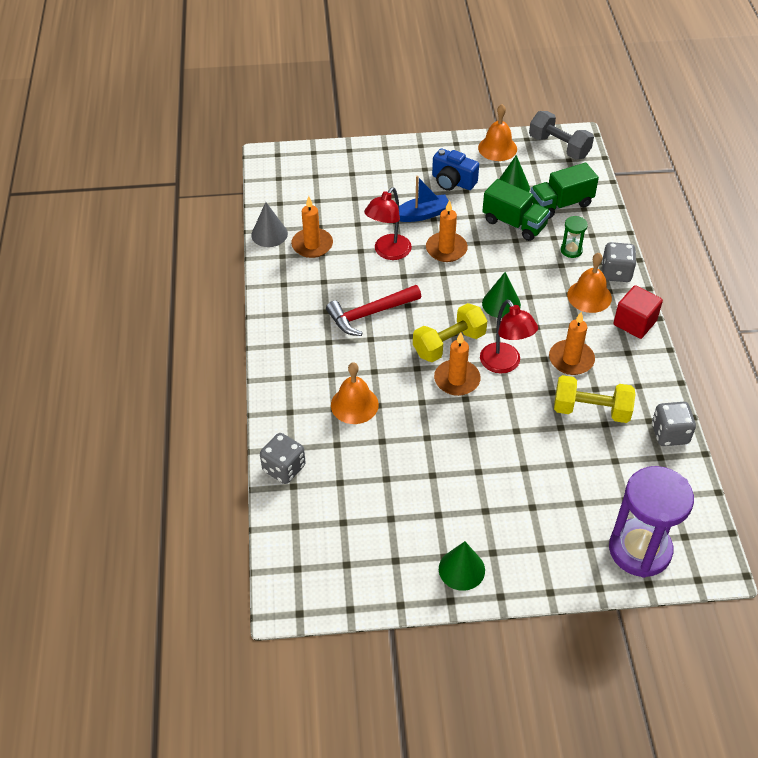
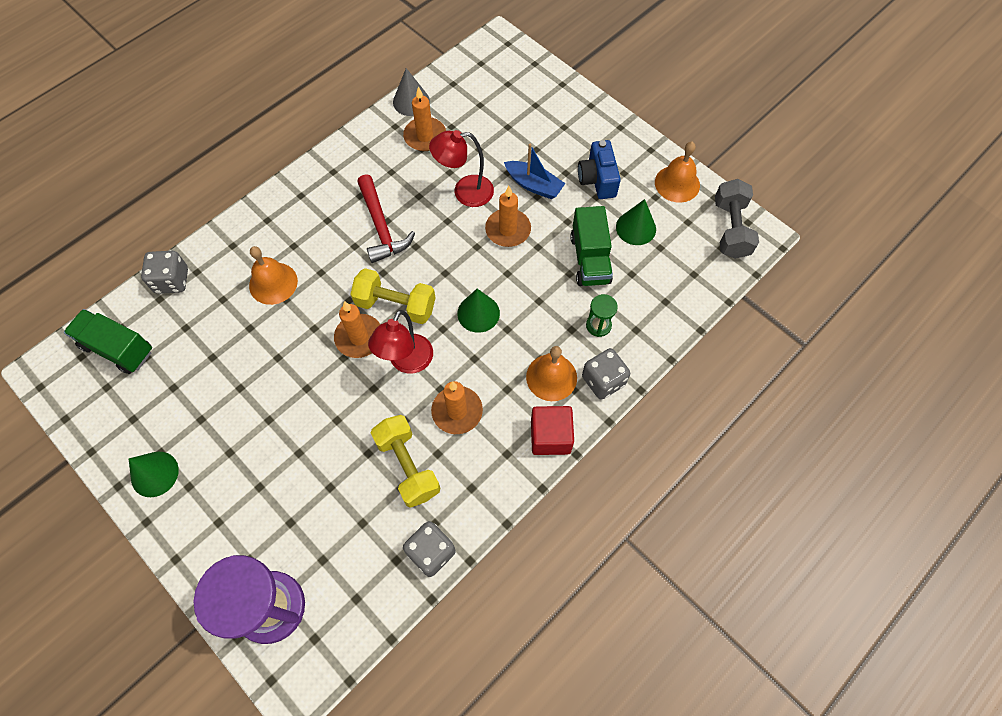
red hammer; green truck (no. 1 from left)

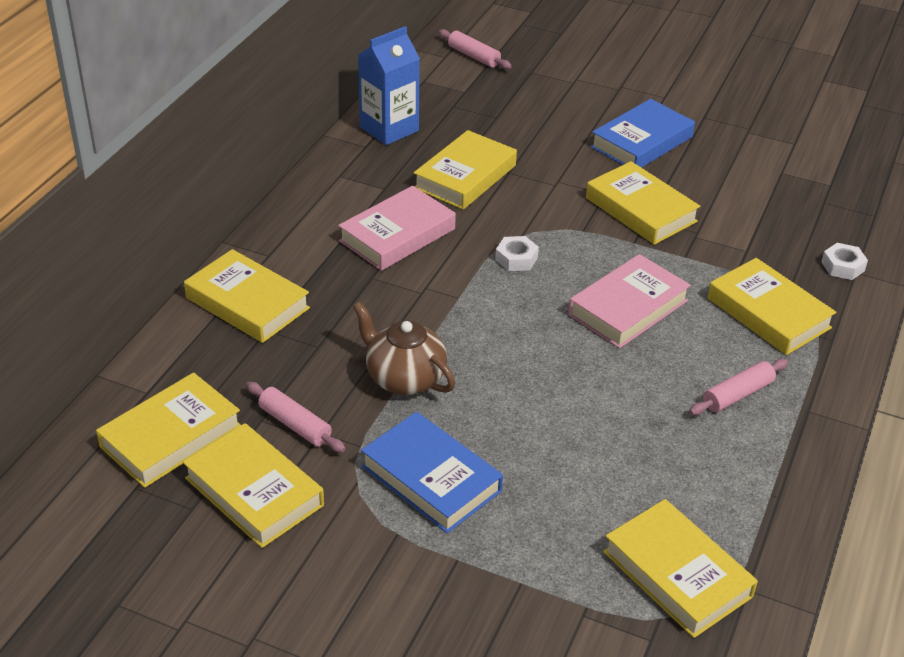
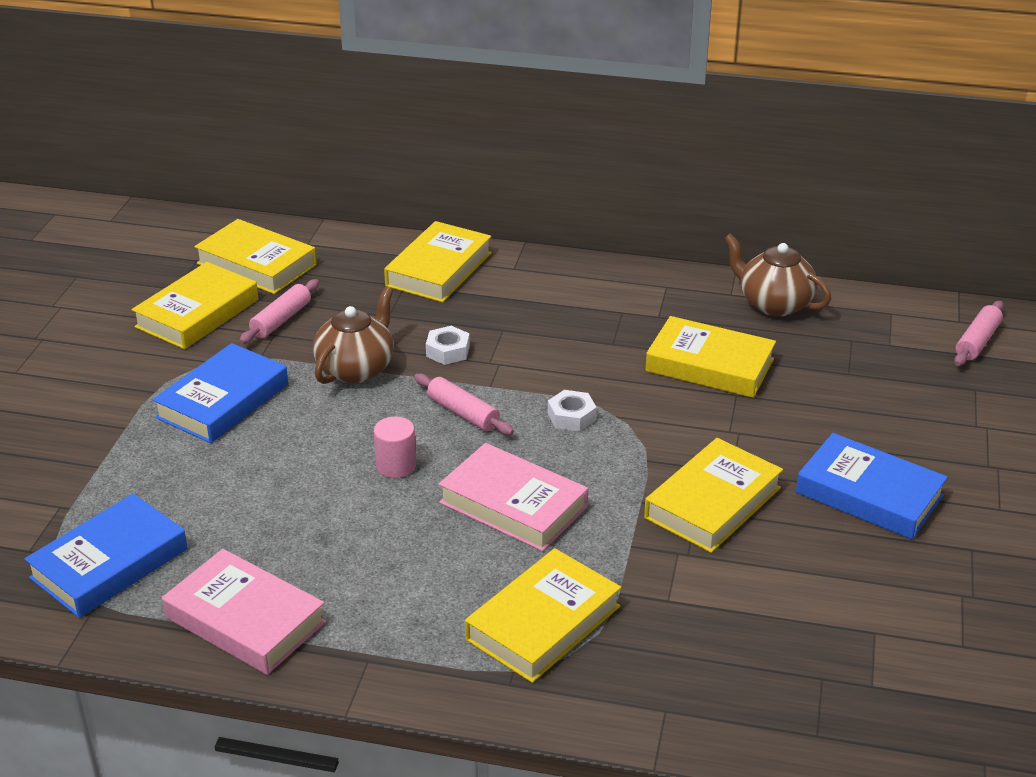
pink book (no. 1 from left); brown teapot (no. 2 from left); blue book (no. 1 from left); pink rolling pin (no. 2 from left); white nut (no. 1 from left); pink cylinder

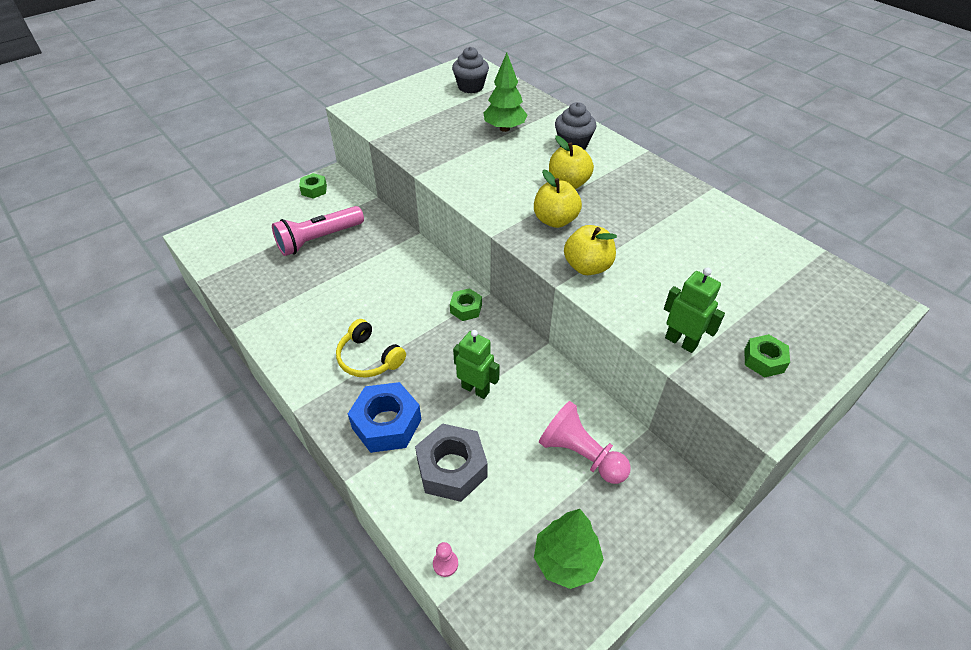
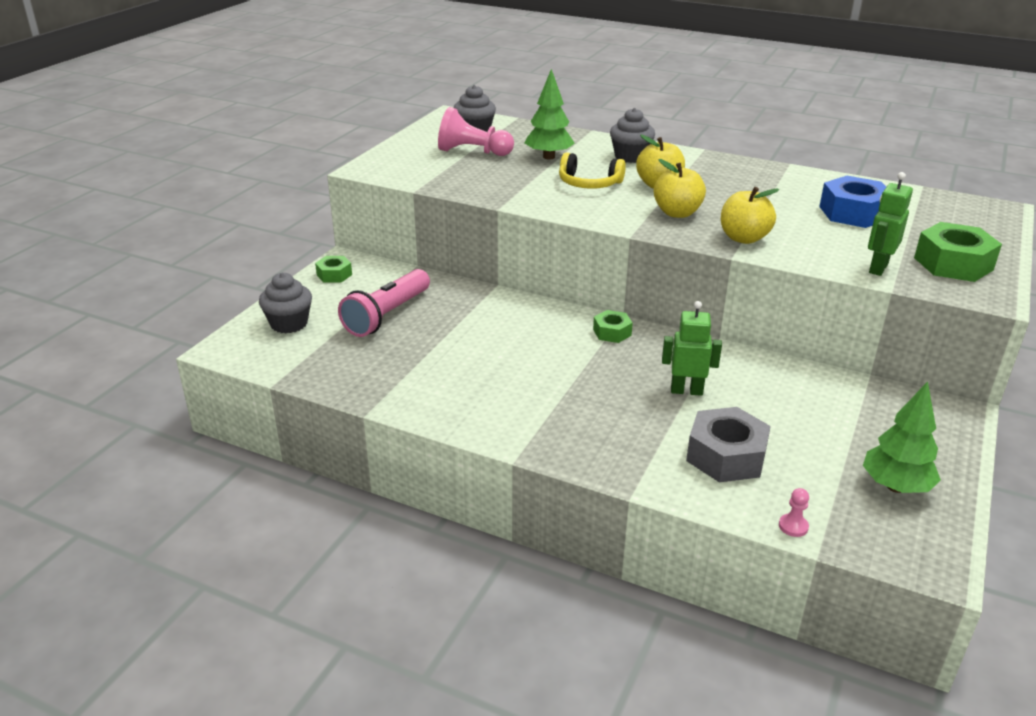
yellow headphones; blue nut; pink pawn (no. 1 from left); green robot (no. 2 from left); green nut (no. 3 from left); grey cupcake (no. 1 from left)

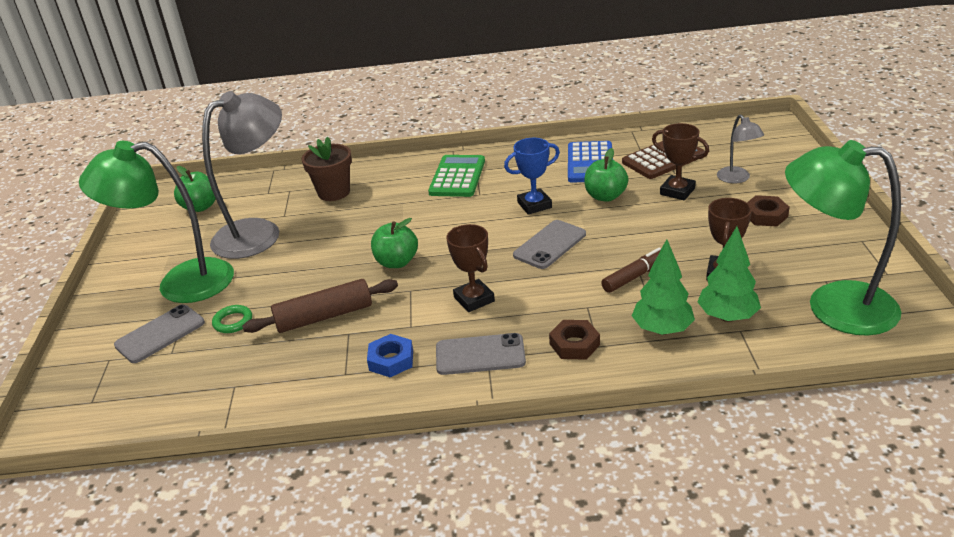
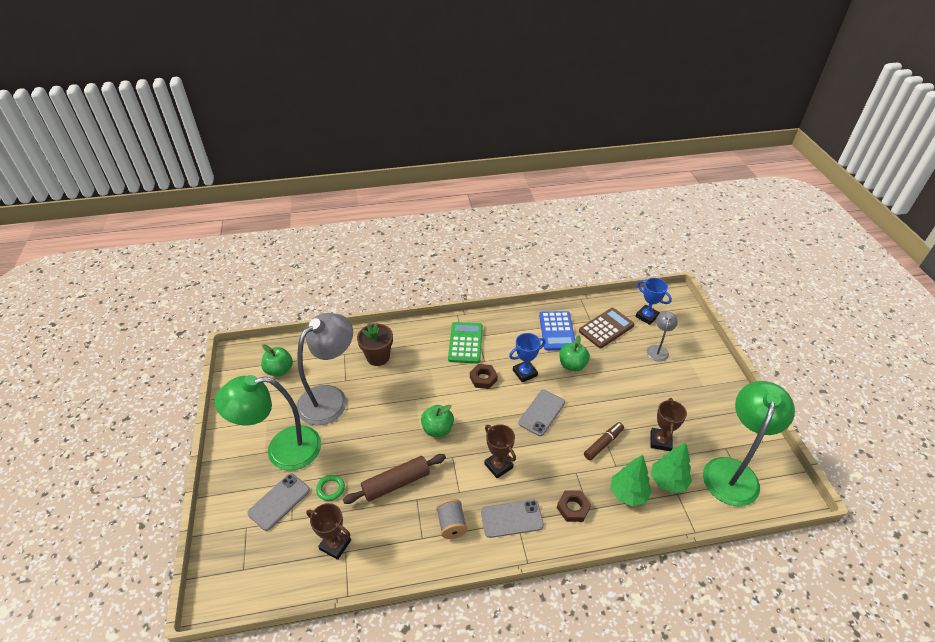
grey spool; brown trophy (no. 1 from left); grey lamp (no. 2 from left); brown nut (no. 1 from left); green lamp (no. 2 from left); blue trophy (no. 2 from left)

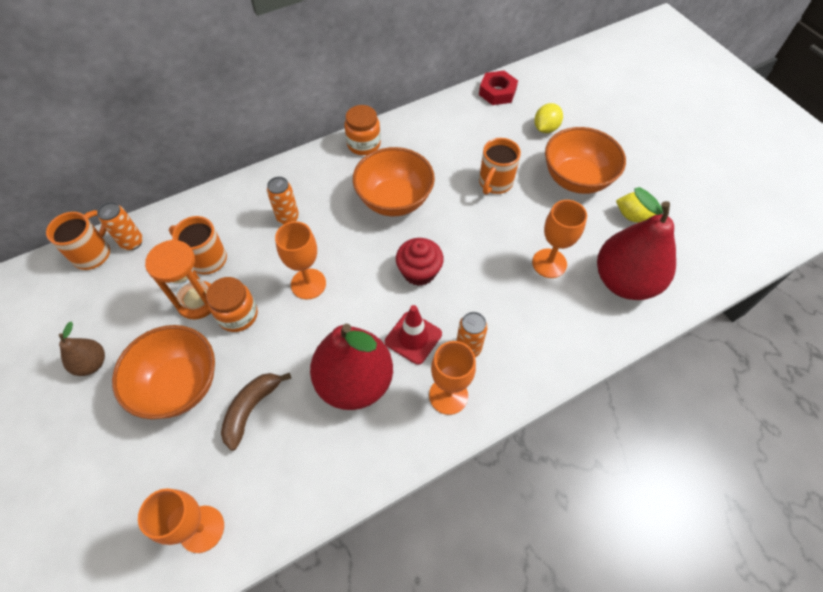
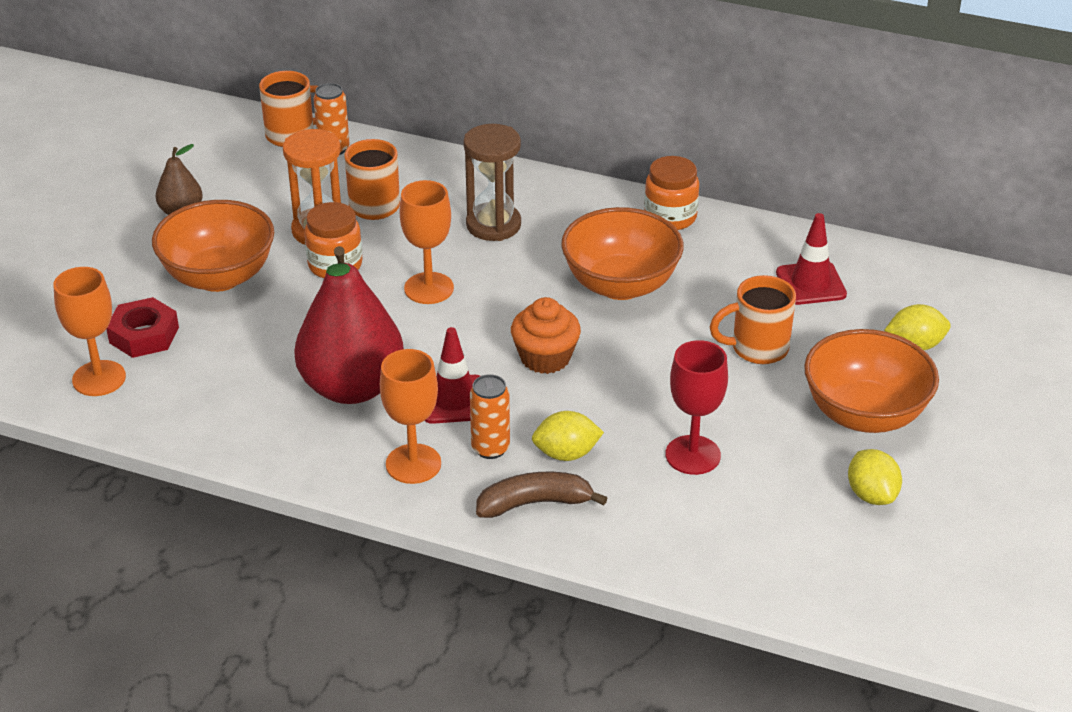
brown banana; brown hourglass; orange cupcake; red nut; red goblet; red pear (no. 2 from left in the first image); yellow lemon (no. 1 from left); red traffic cone (no. 2 from left)

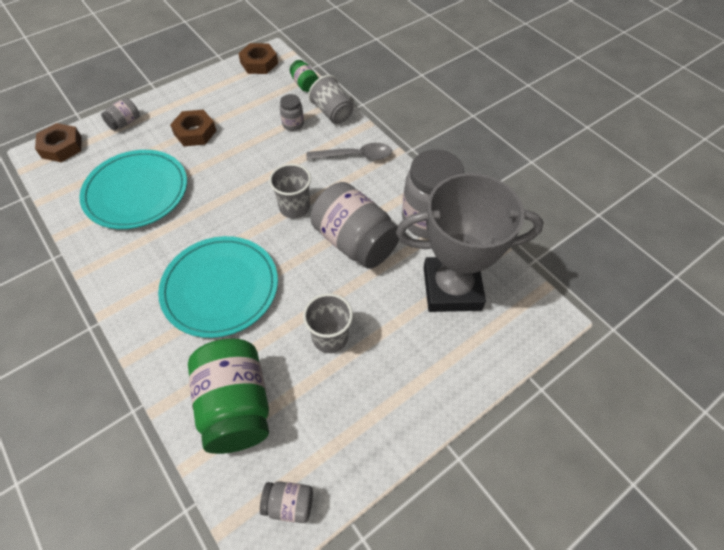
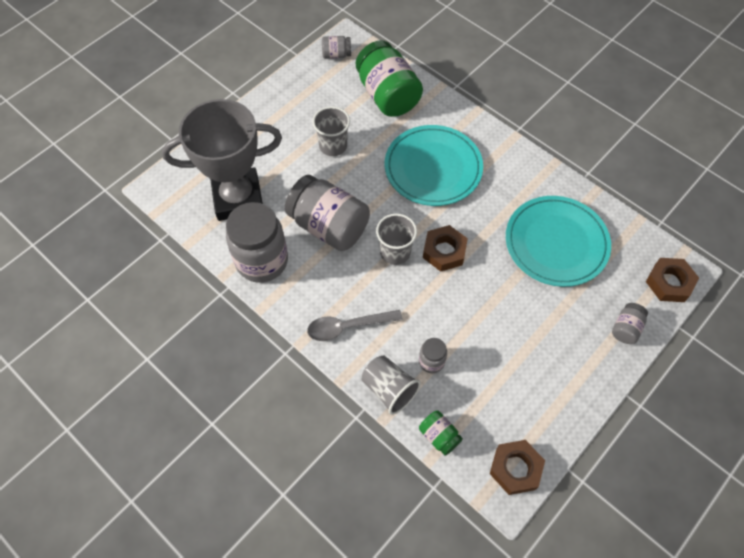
brown nut (no. 1 from left)

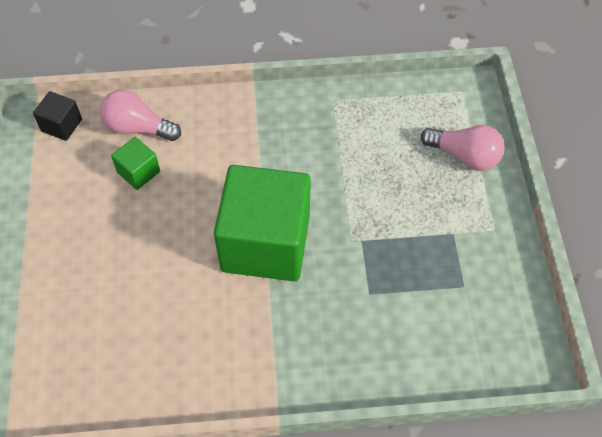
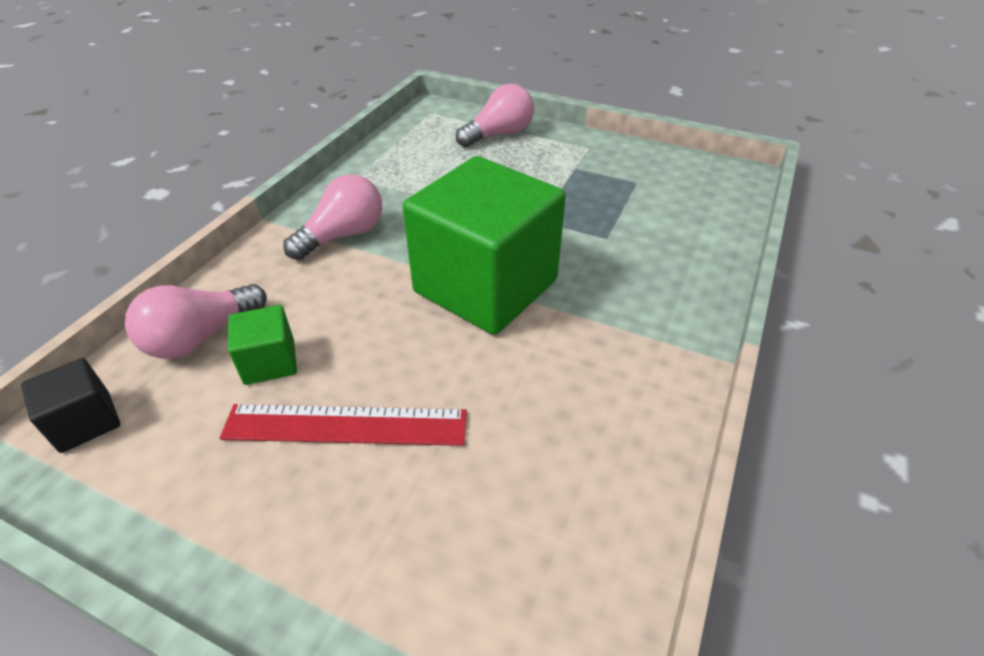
red ruler; pink light bulb (no. 2 from left)

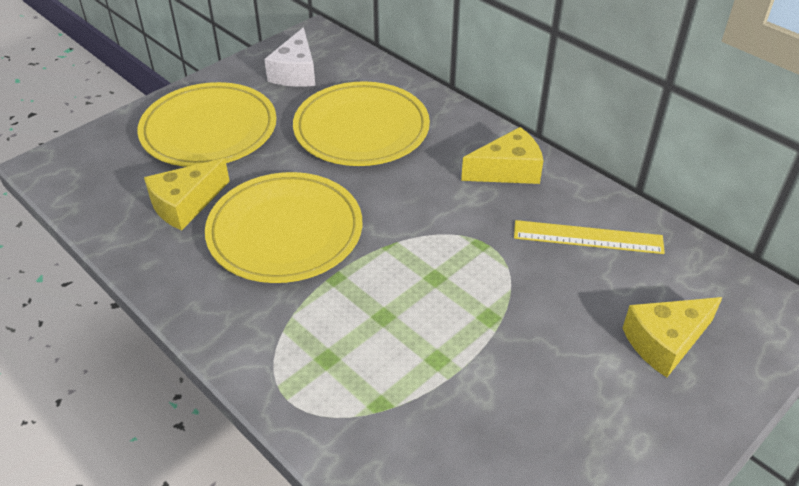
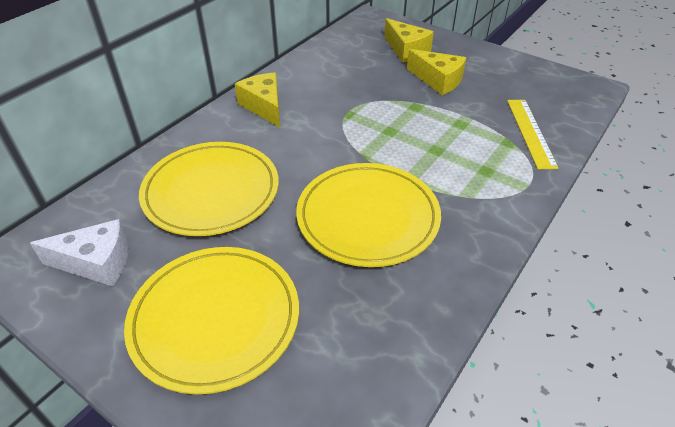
yellow cheese (no. 3 from left); yellow ruler

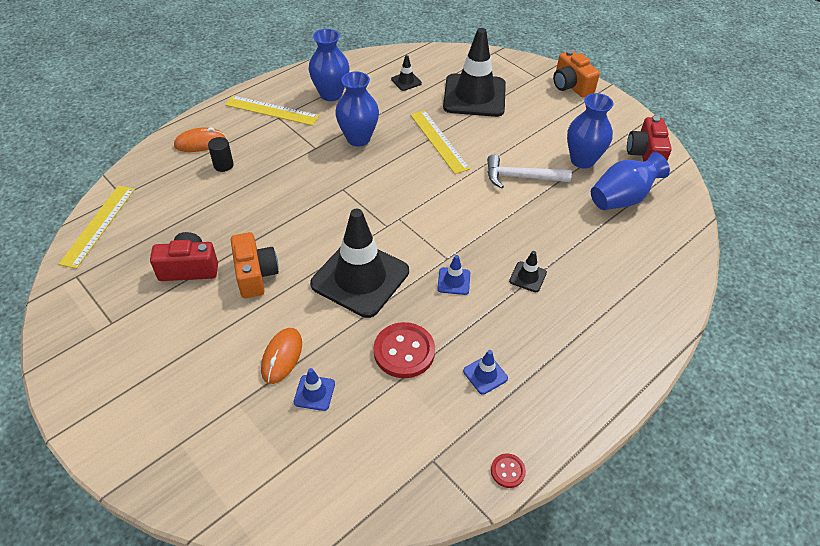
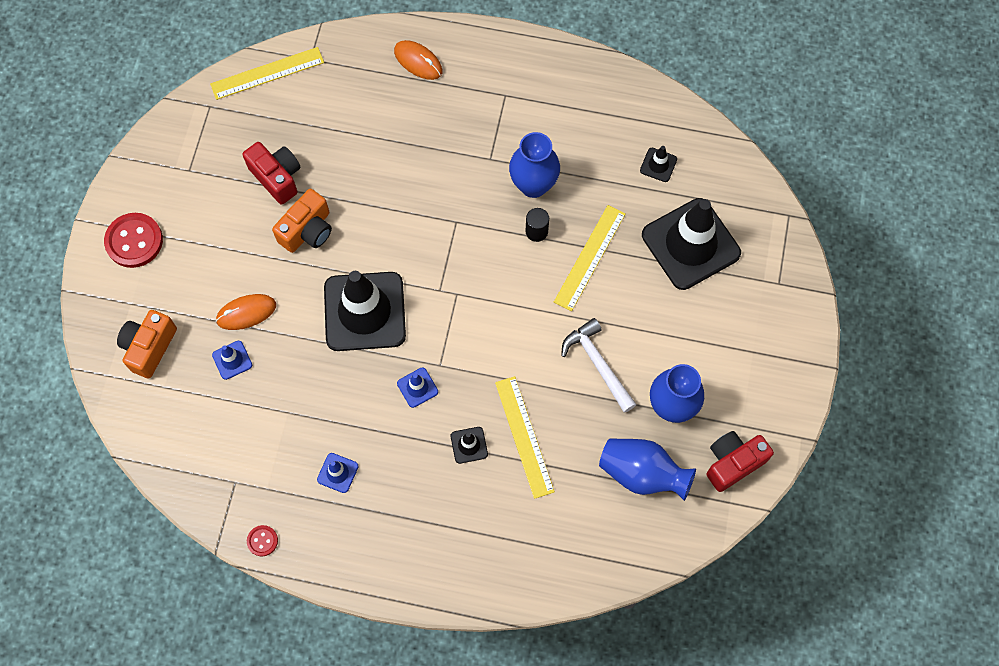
black cylinder; yellow ruler (no. 2 from left); blue vase (no. 1 from left in the first image); red button (no. 1 from left); orange camera (no. 1 from left)

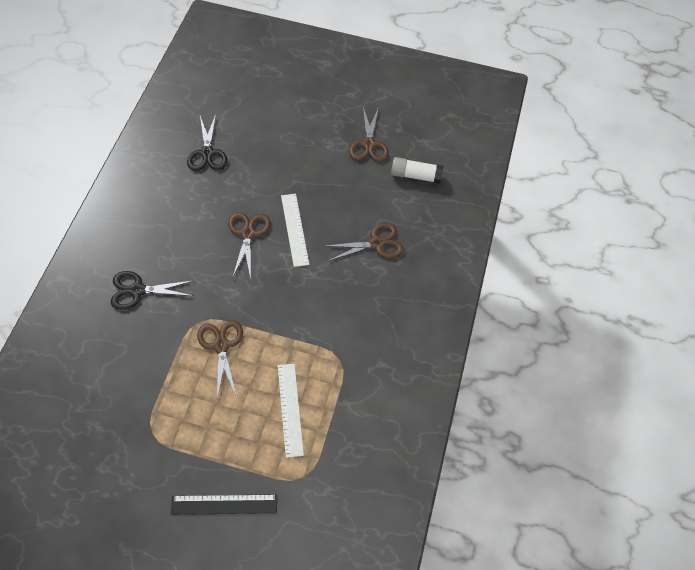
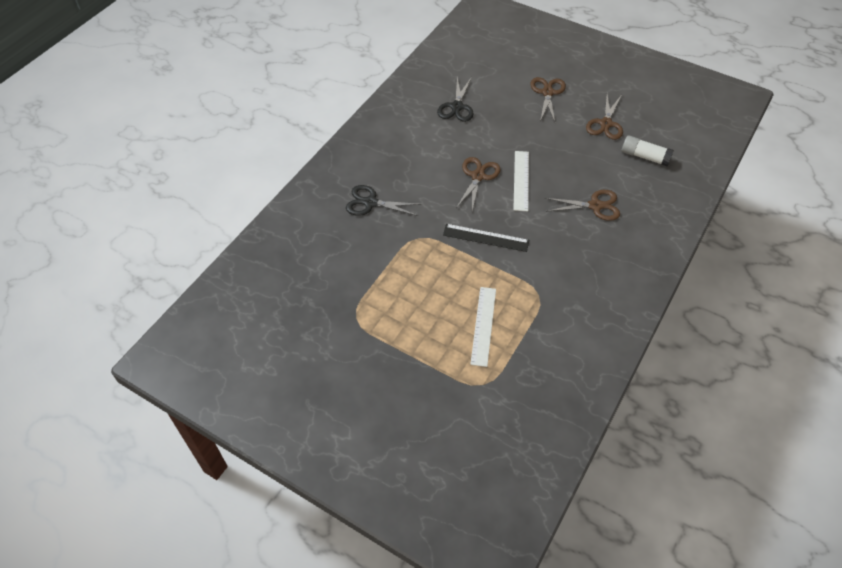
black ruler; brown scissors (no. 2 from left)

